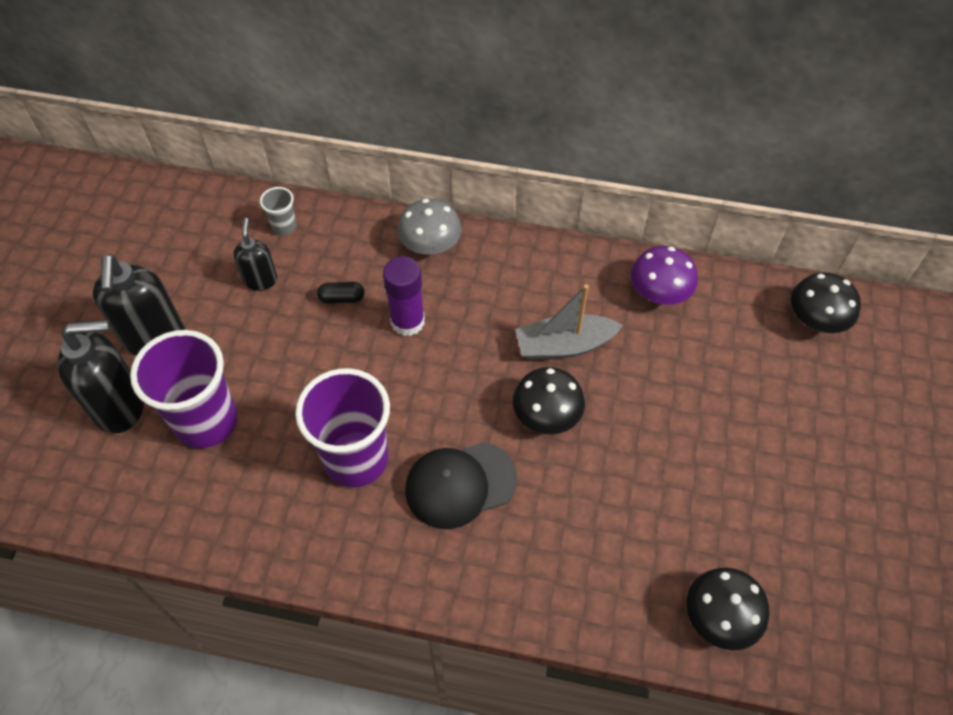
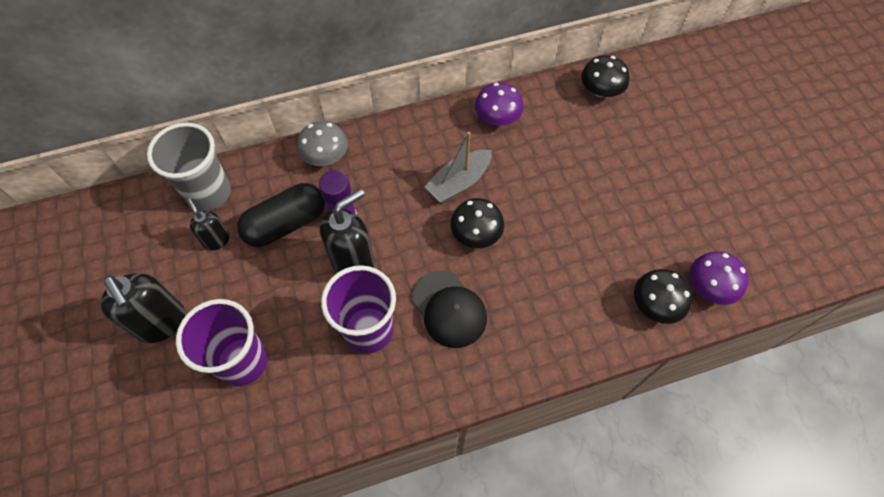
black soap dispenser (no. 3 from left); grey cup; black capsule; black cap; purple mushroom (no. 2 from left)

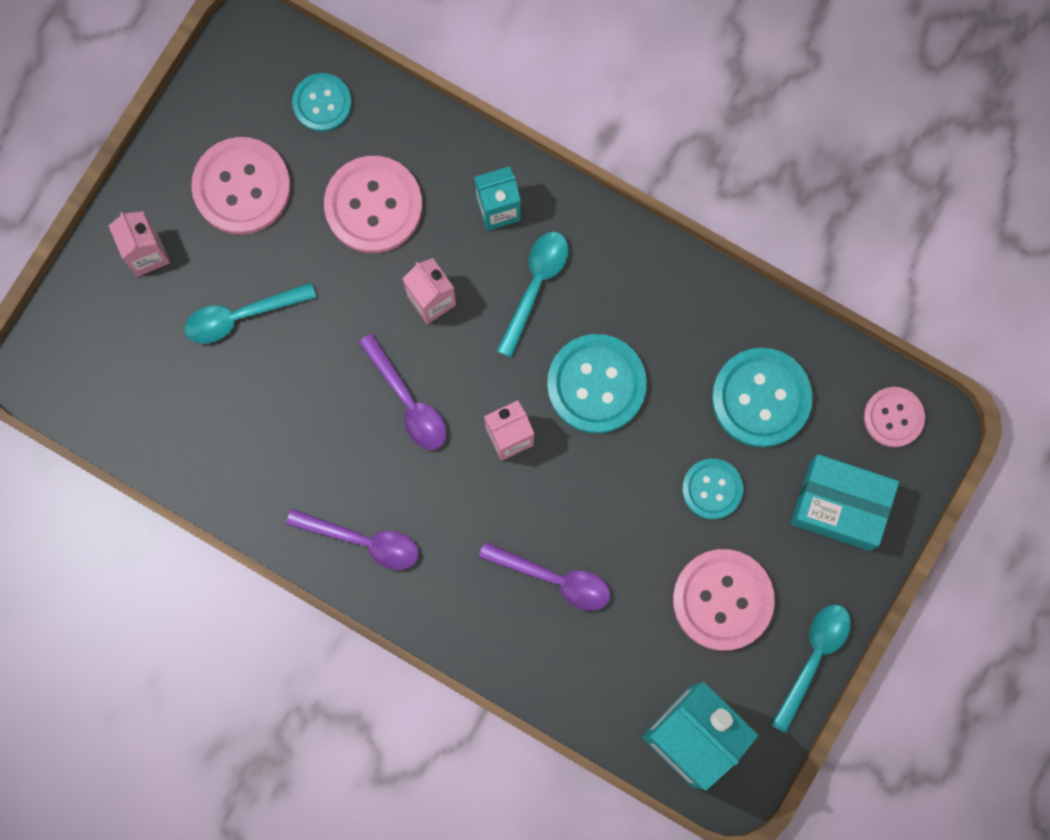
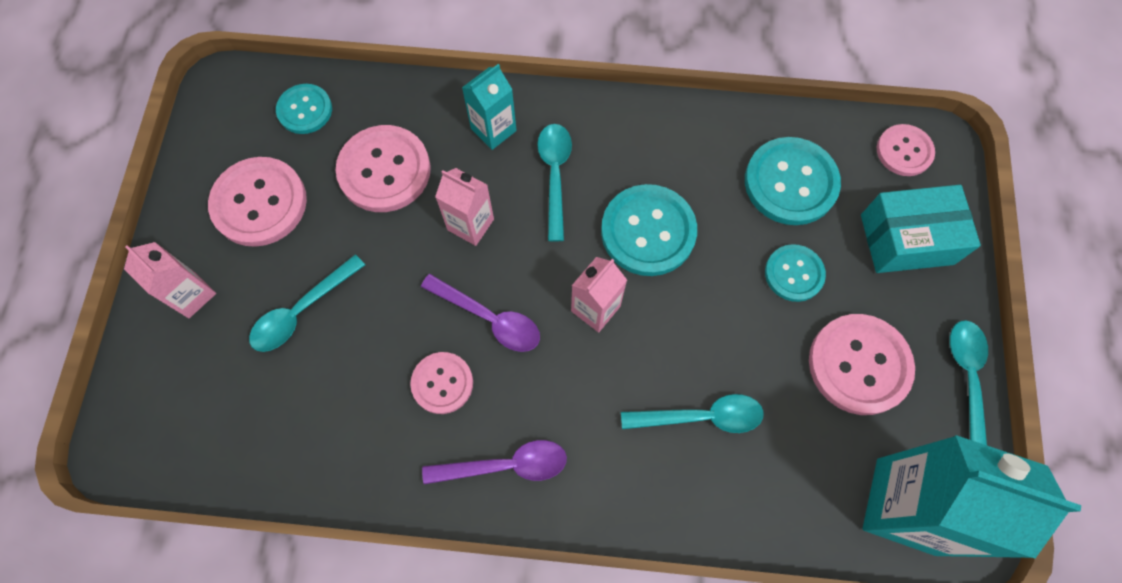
turquoise spoon (no. 3 from left); pink button (no. 3 from left)

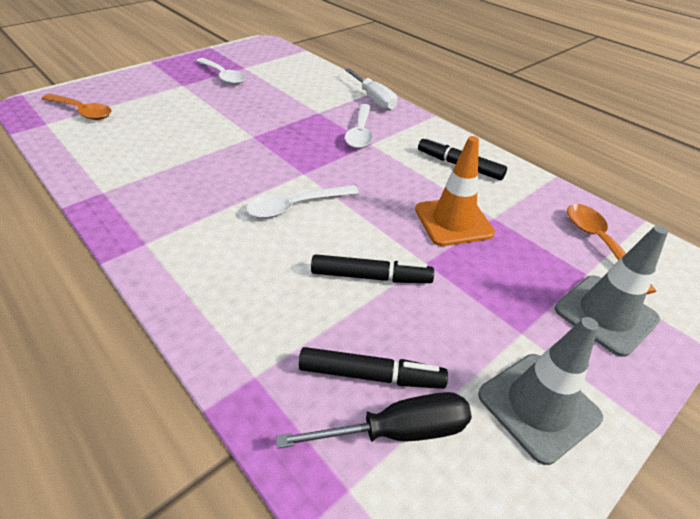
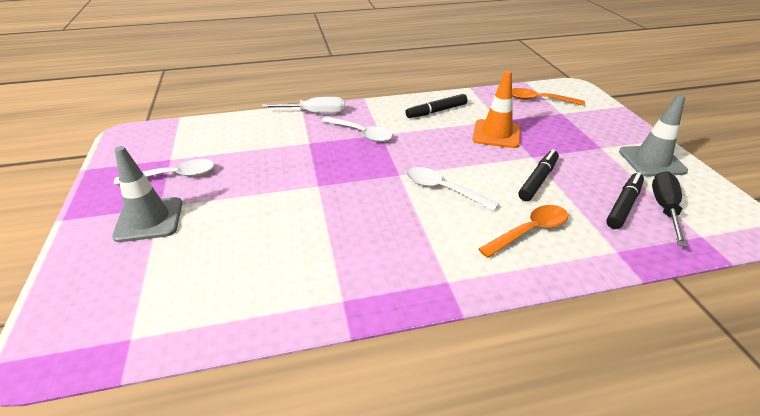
orange spoon (no. 1 from left); white spoon (no. 3 from left); grey traffic cone (no. 1 from left)

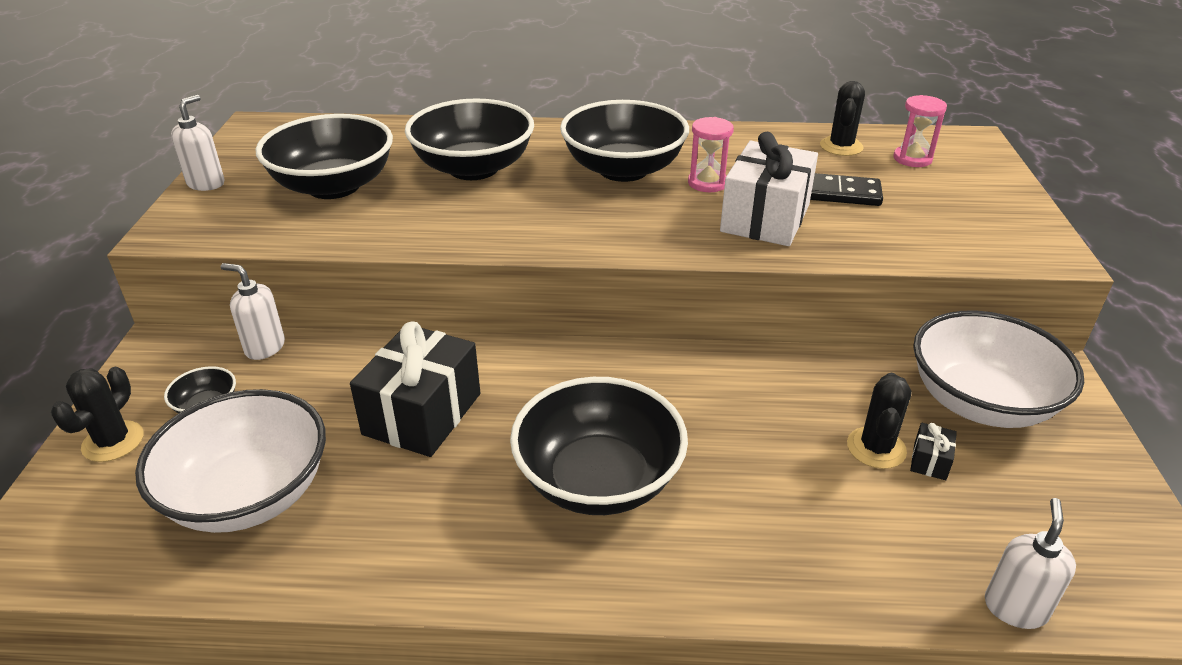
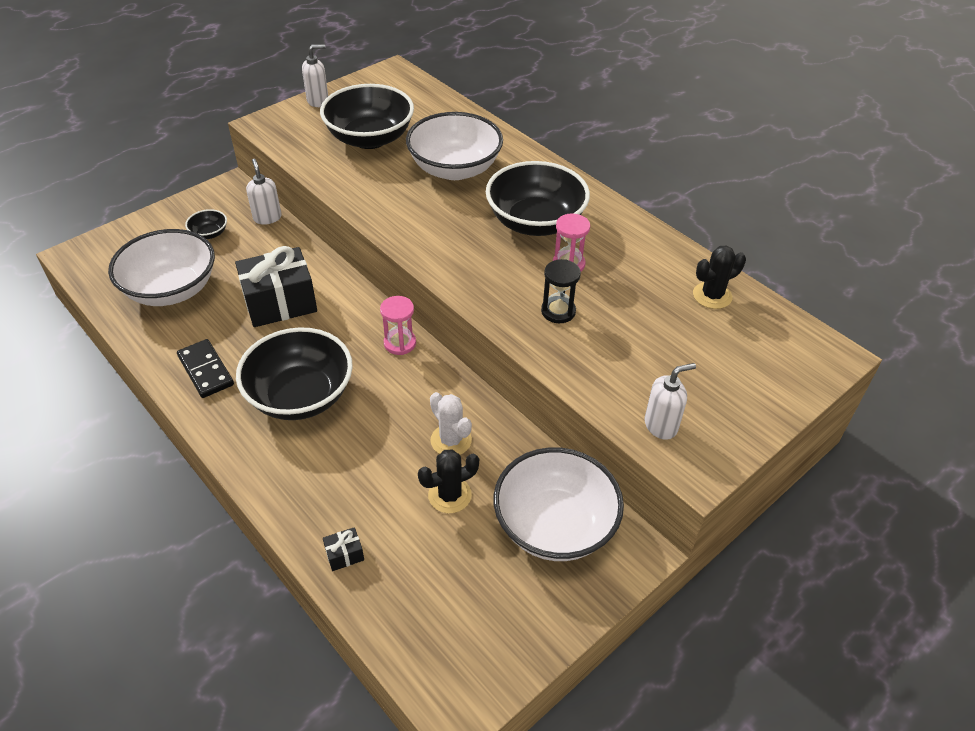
black cactus (no. 1 from left in the first image); white bowl (no. 2 from left); black hourglass; black domino; pink hourglass (no. 1 from left); black gift (no. 2 from left); white soap dispenser (no. 3 from left); white cactus

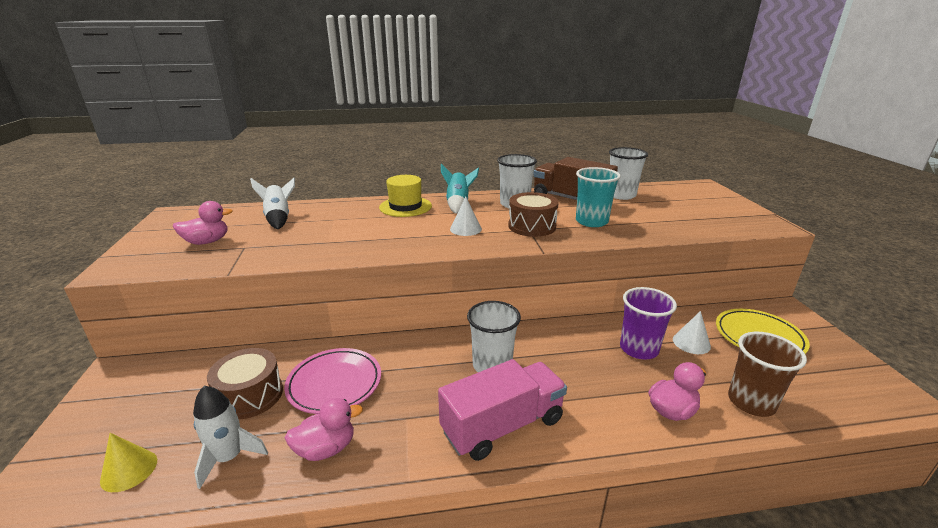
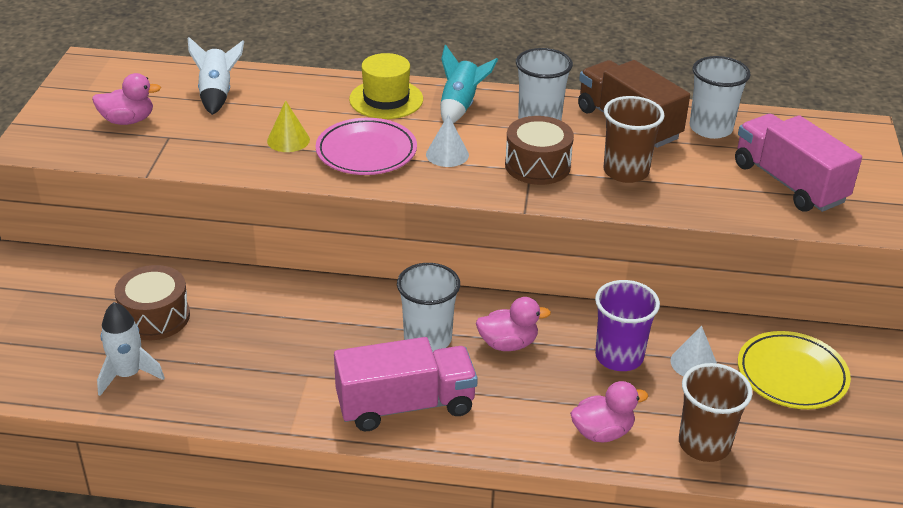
yellow cone; pink plate; pink duck (no. 2 from left); brown cup (no. 1 from left); pink truck (no. 2 from left)

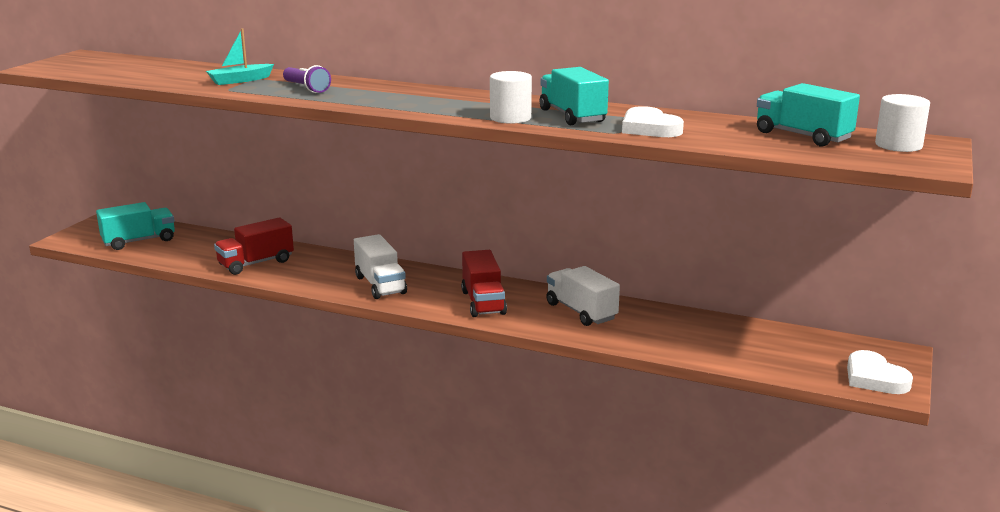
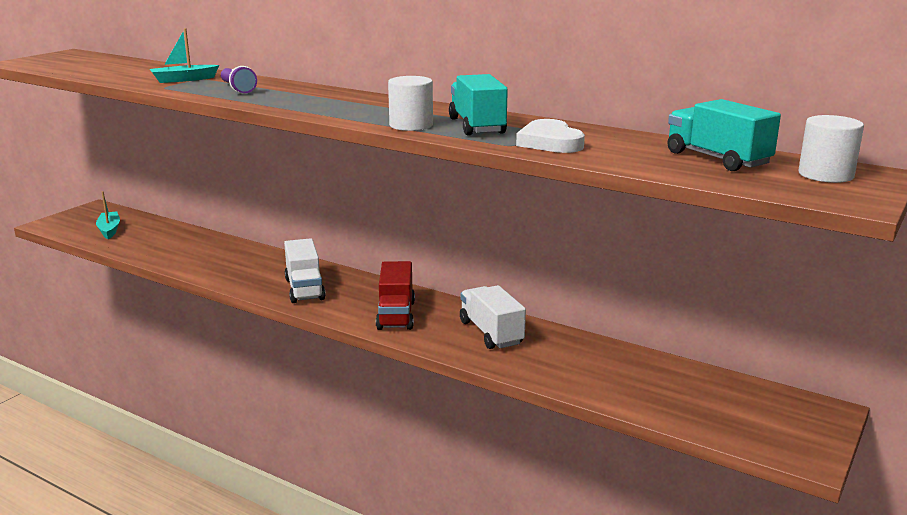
turquoise boat (no. 1 from left); red truck (no. 1 from left in the first image); white heart (no. 2 from left in the first image)

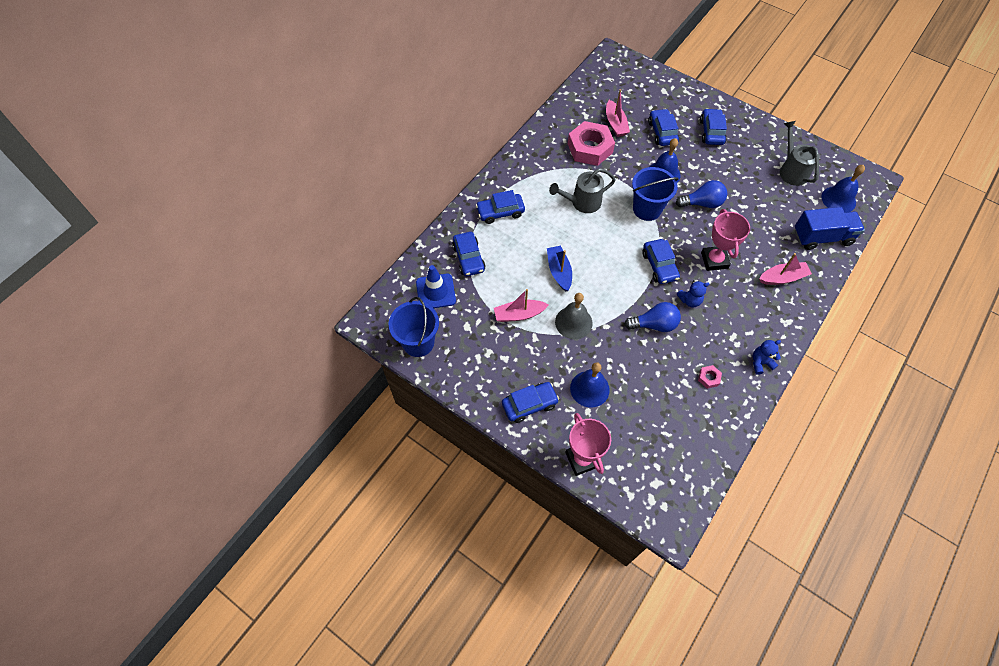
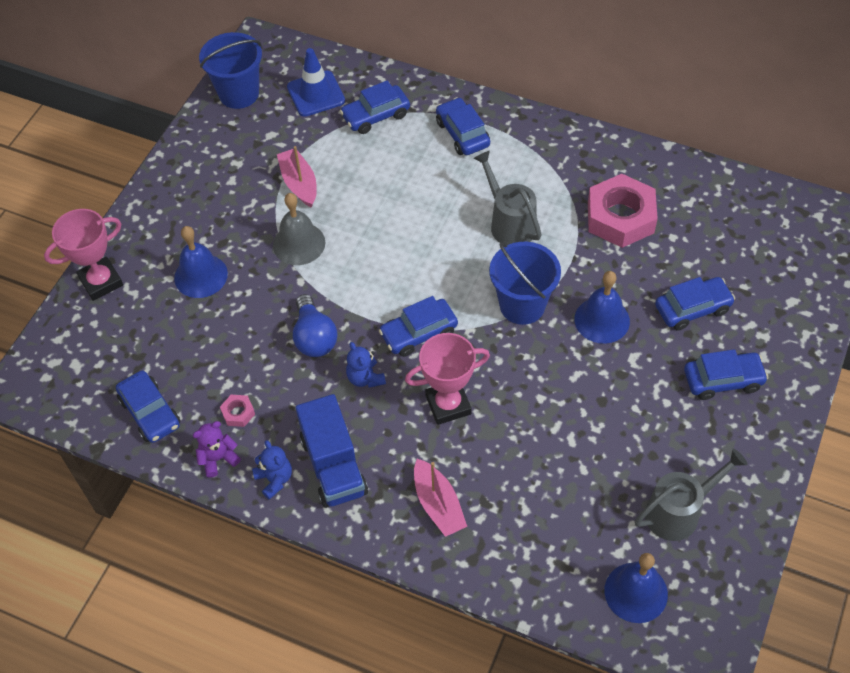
blue car (no. 1 from left); blue boat; pink boat (no. 2 from left in the first image); blue light bulb (no. 2 from left in the first image); blue truck; purple teddy bear

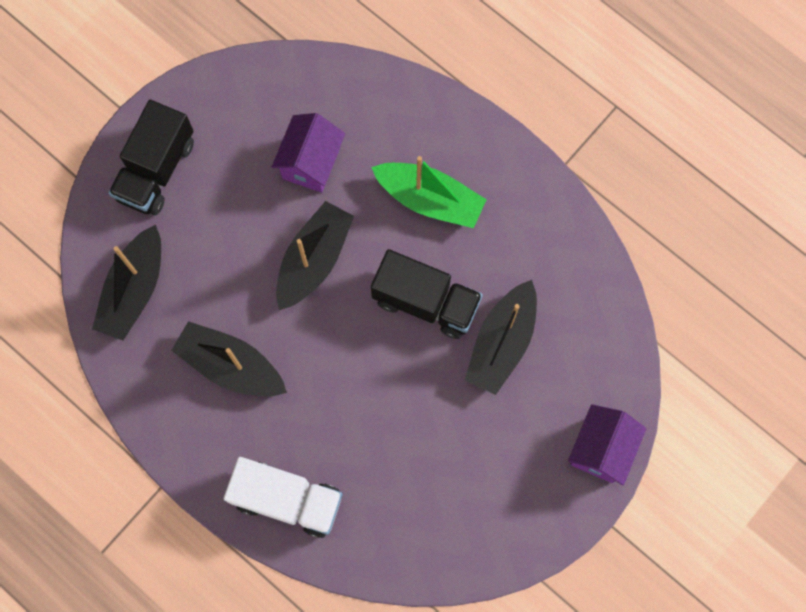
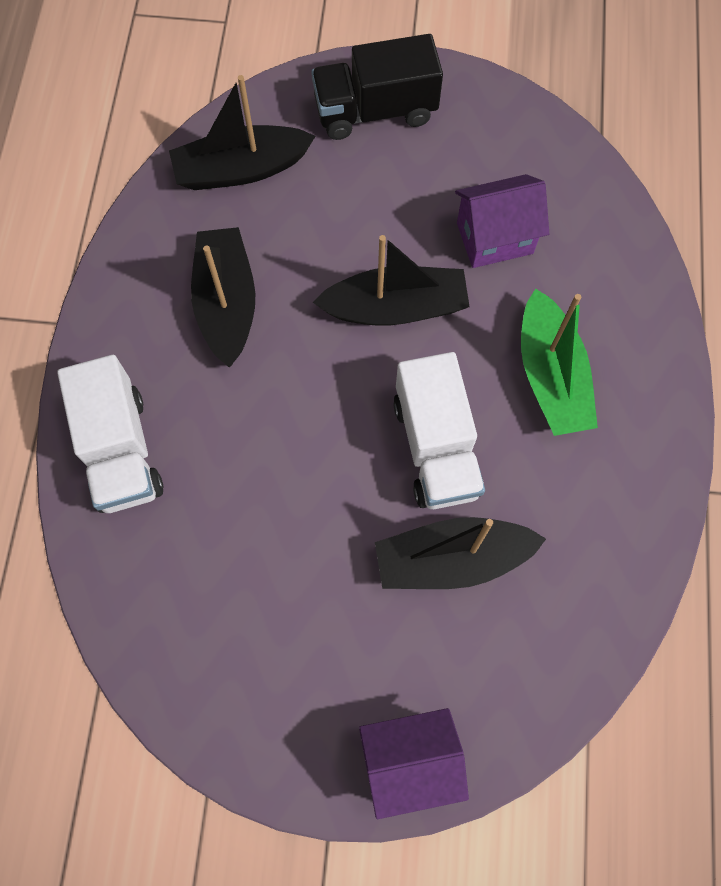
white truck (no. 2 from left)

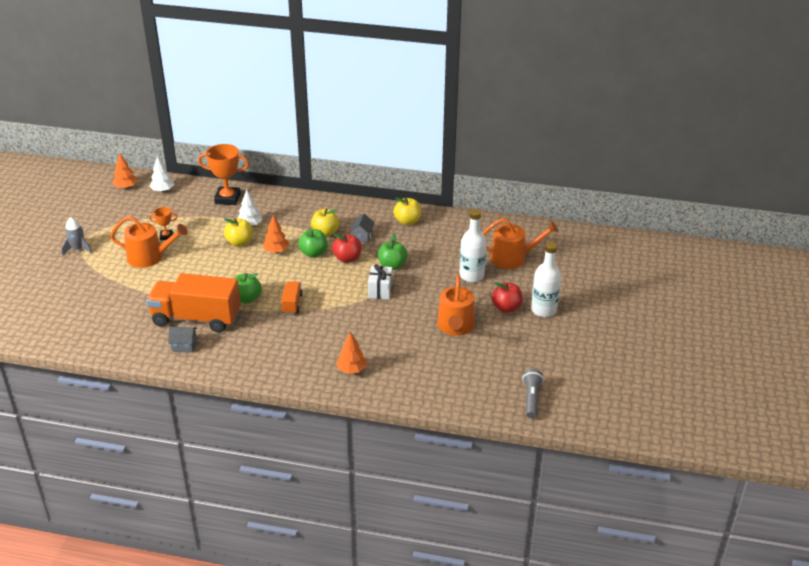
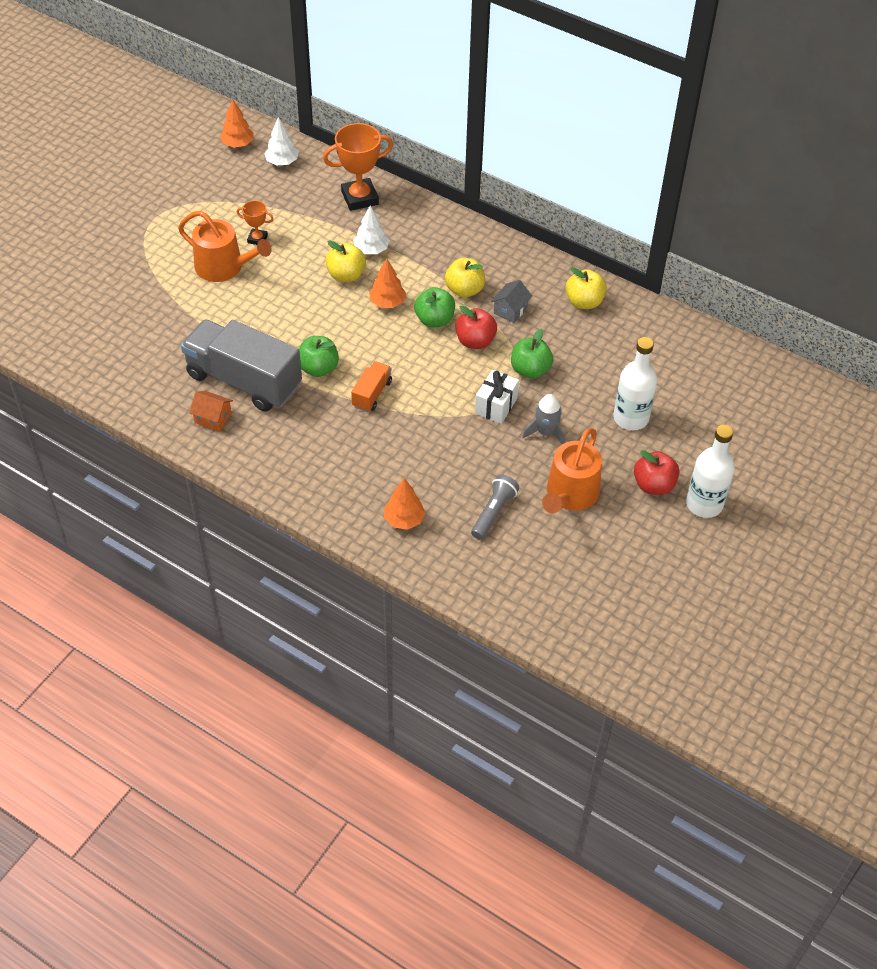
grey rocket; grey truck; orange house; orange trophy (no. 2 from left); orange watering can (no. 3 from left in the first image); grey flashlight

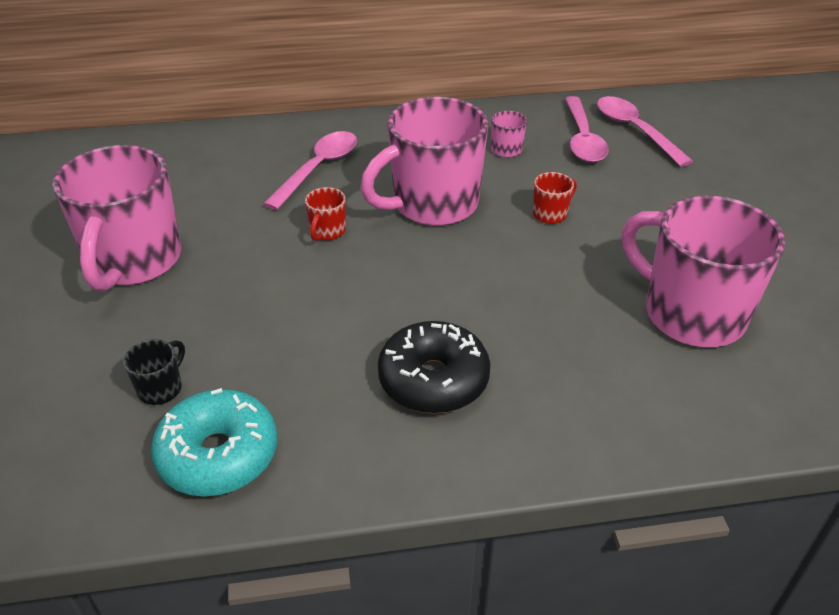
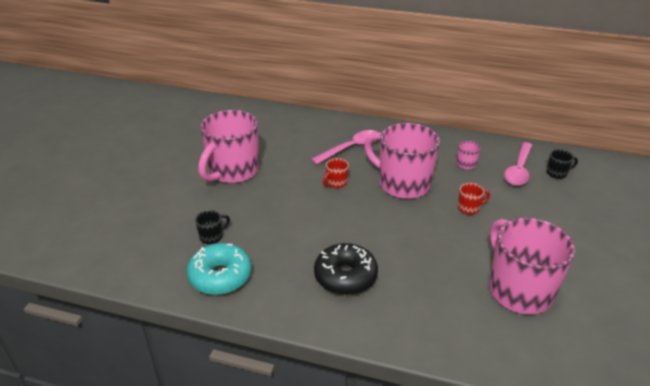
pink mug (no. 2 from left); black mug (no. 2 from left)

